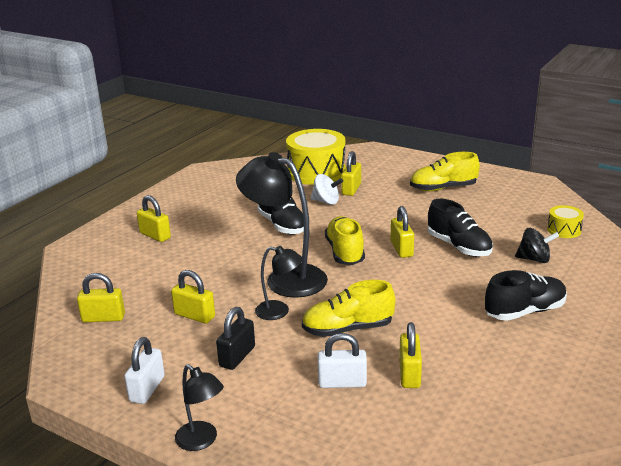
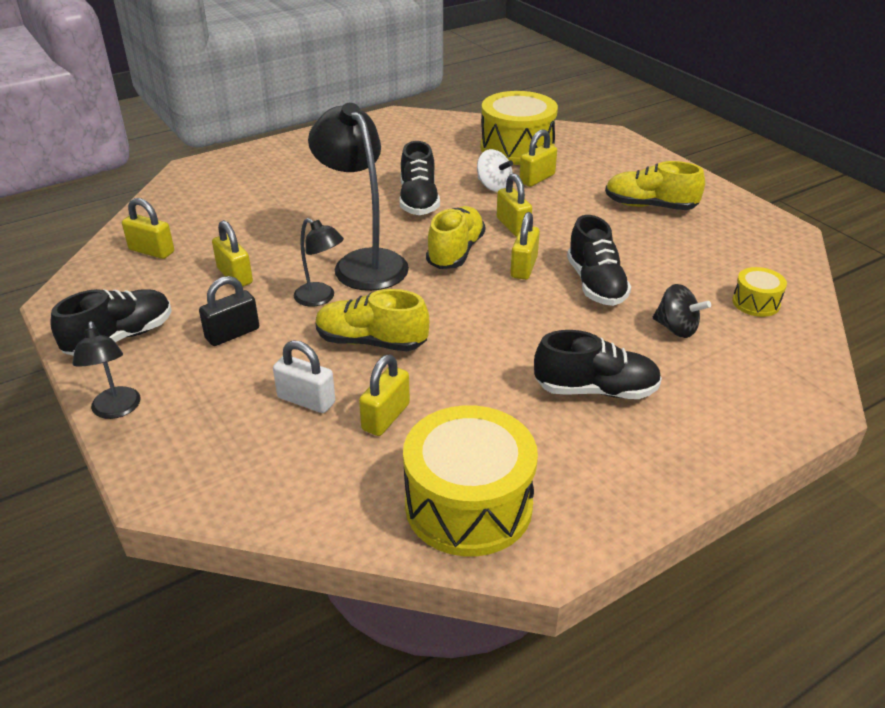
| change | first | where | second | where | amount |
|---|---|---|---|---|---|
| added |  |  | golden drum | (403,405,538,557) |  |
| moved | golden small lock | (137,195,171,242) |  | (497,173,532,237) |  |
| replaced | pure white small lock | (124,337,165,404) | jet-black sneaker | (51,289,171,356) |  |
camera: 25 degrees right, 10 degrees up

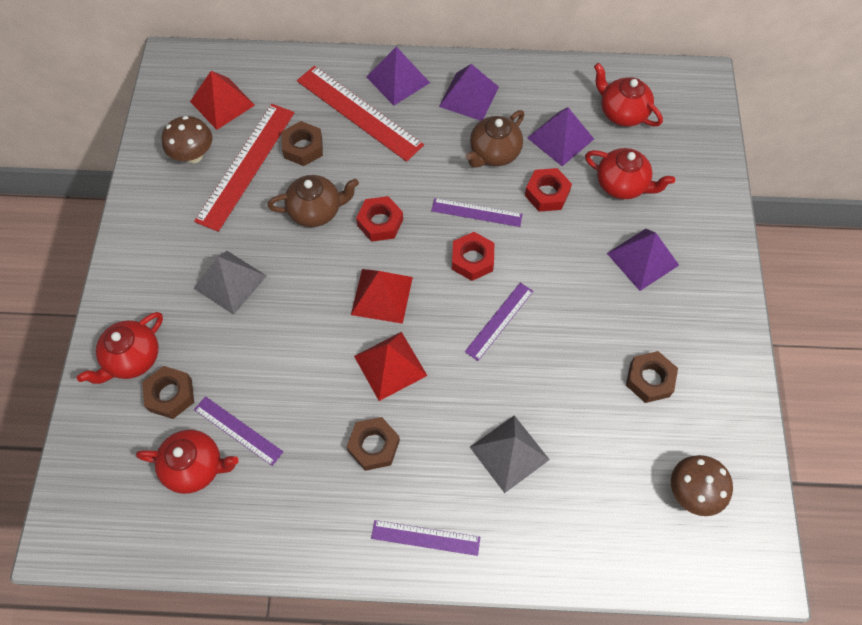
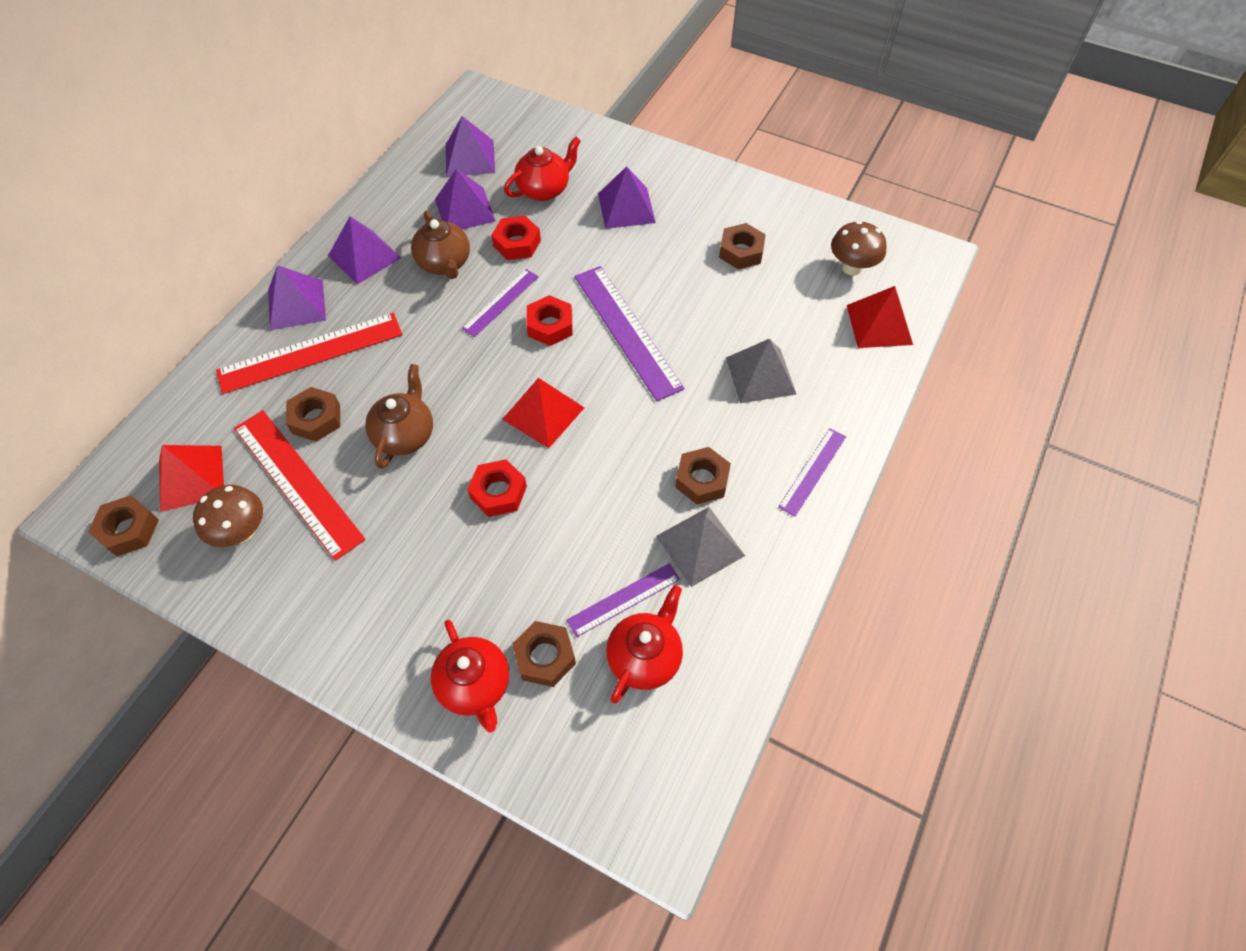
| change | first | where | second | where | amount |
|---|---|---|---|---|---|
| added |  |  | dark brown hex nut | (88,495,159,557) |  |
| moved | grey pyramid shape | (193,251,266,315) |  | (656,507,745,587) |  |
| moved | red pyramid shape | (354,332,427,401) |  | (847,286,913,348) |  |
| moved | red hex nut | (356,196,403,242) |  | (467,459,527,517) |  |
| replaced | red china teapot | (594,63,663,127) | violet pyramid shape | (446,116,495,177) |  |
| resized | violet ruler | (465,283,533,361) |  | (574,266,685,401) | x1.78 |
camera: 65 degrees left, 5 degrees down

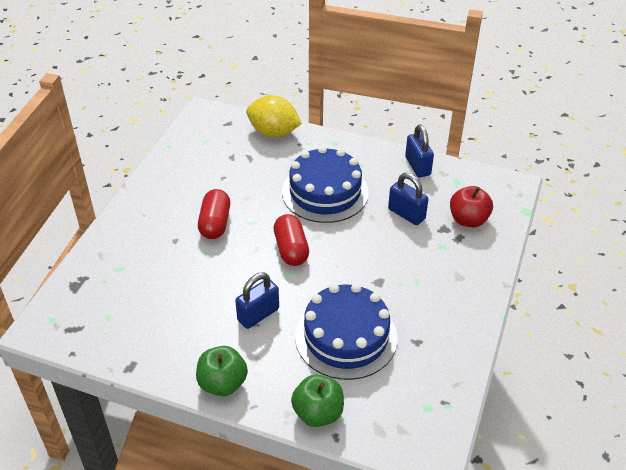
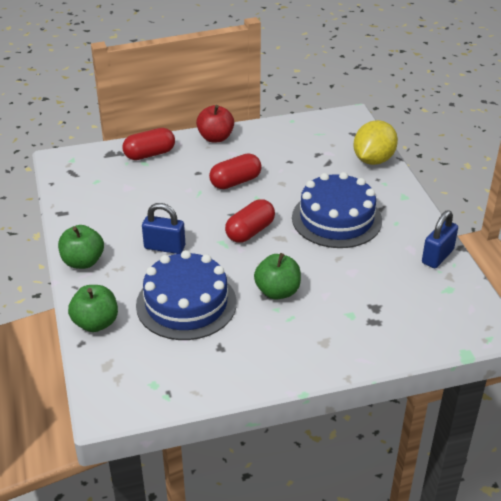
| change | first | where | second | where | amount |
|---|---|---|---|---|---|
| removed | royal blue small lock | (388,173,428,225) |  |  |  |
| added |  |  | red capsule | (122,128,175,160) |  |
| added |  |  | emerald toy apple | (254,253,301,300) |  |
| moved | red toy apple | (450,186,493,227) |  | (196,105,234,142) |  |
| turned | golden lemon | (246,95,302,137) |  | (354,120,398,165) | 45 degrees clockwise |
camera: 55 degrees right, 5 degrees down

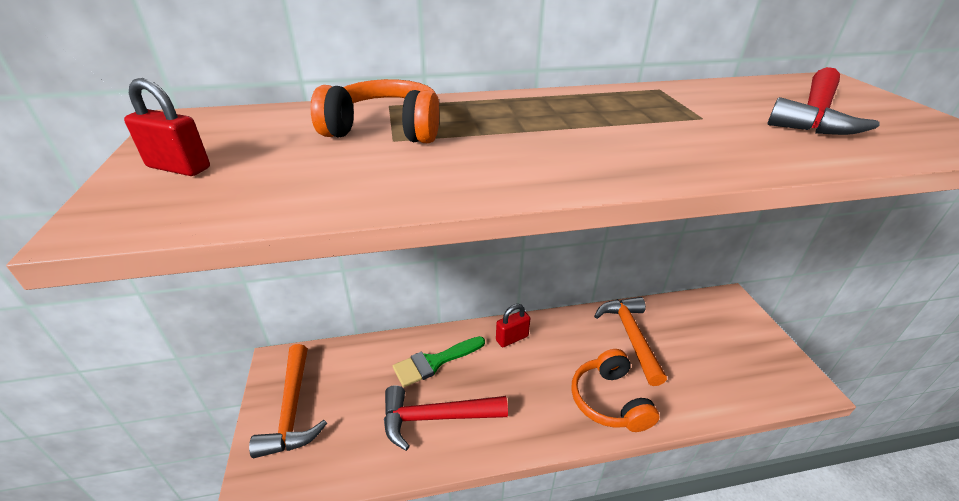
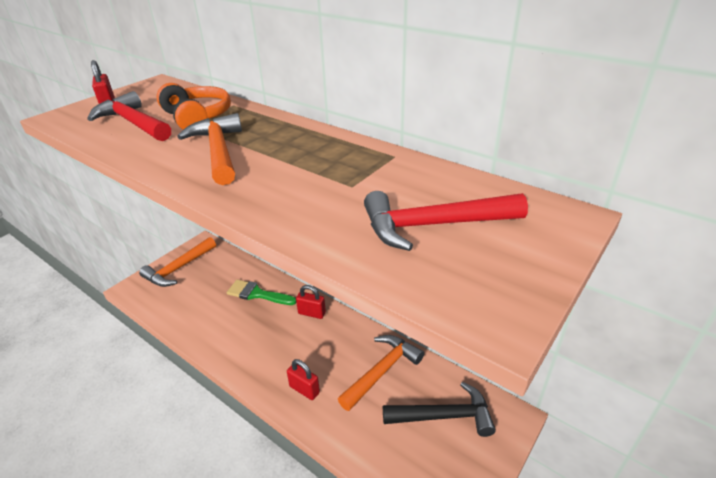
| change | first | where | second | where | amount |
|---|---|---|---|---|---|
| added |  |  | orange-coloured hammer | (177,113,242,185) |  |
| added |  |  | jet-black hammer | (383,382,496,437) |  |
| moved | red hammer | (384,385,508,451) |  | (87,91,171,141) |  |
| replaced | orange-coloured over-ear headphones | (571,349,659,432) | red small lock | (287,359,320,400) |  |
camera: 50 degrees right, 0 degrees up

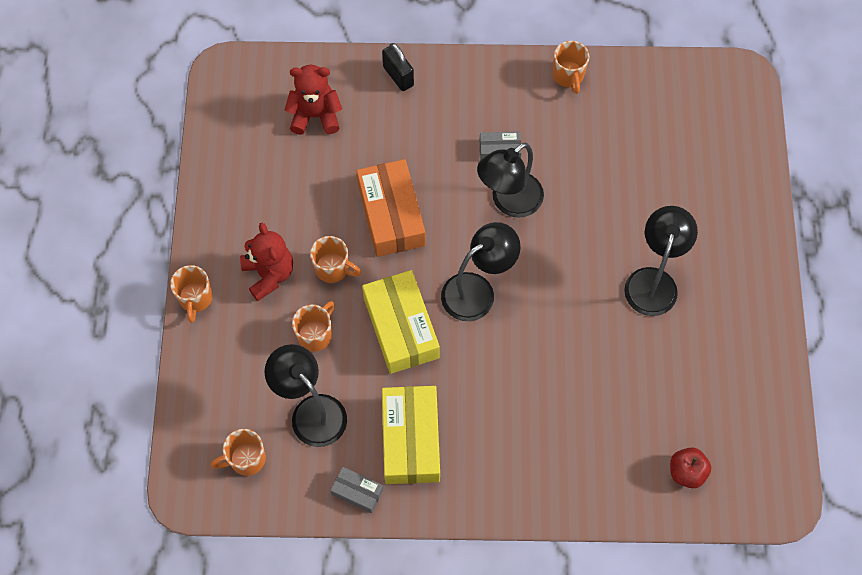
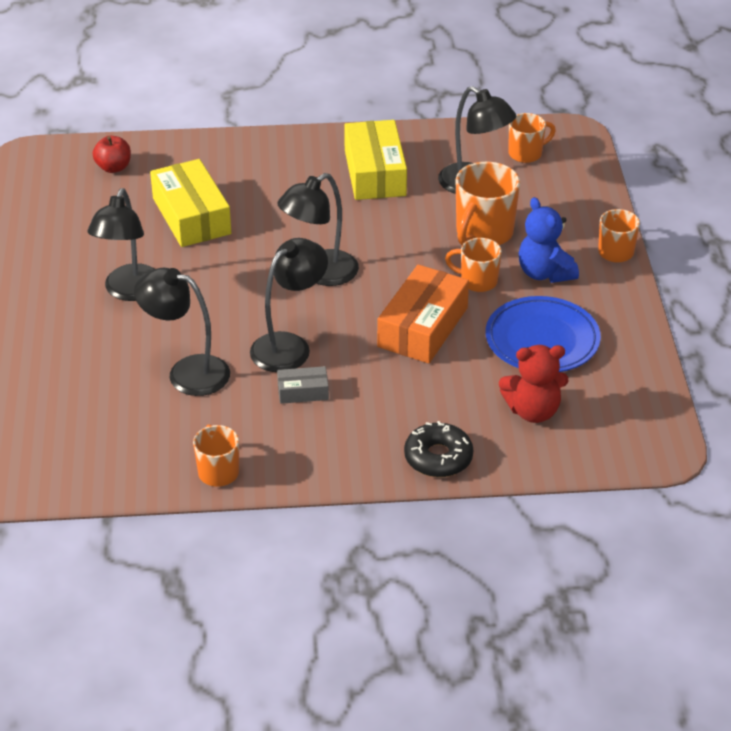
| change | first | where | second | where | amount |
|---|---|---|---|---|---|
| removed | grey box | (331,467,383,513) |  |  |  |
| added |  |  | jet-black desk lamp | (134,268,230,396) |  |
| added |  |  | royal blue flat dish | (486,296,601,372) |  |
| moved | golden box | (362,270,440,374) |  | (150,159,231,247) |  |
| replaced | jet-black small lock | (382,43,414,91) | jet-black donut | (404,421,473,477) |  |
| recoloured | red stuffed bear | (240,223,293,301) | royal blue stuffed bear | (519,197,579,283) |  |
| turned | orange-coloured box | (356,159,426,257) |  | (377,264,469,364) | 45 degrees clockwise |
| resized | orange-coloured tea mug | (292,301,335,352) |  | (456,162,520,245) | x1.63 |
camera: 175 degrees right, 25 degrees down

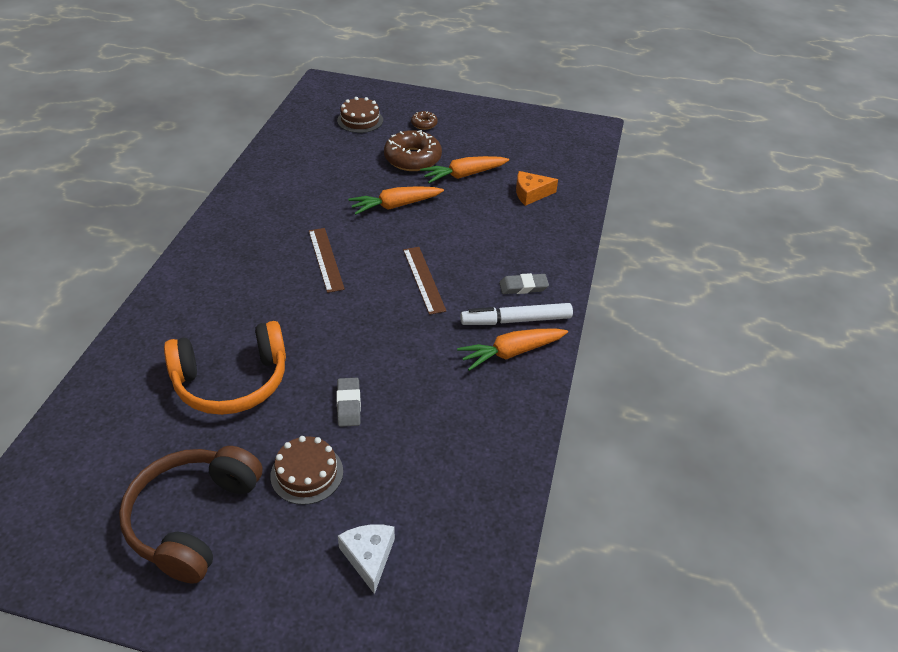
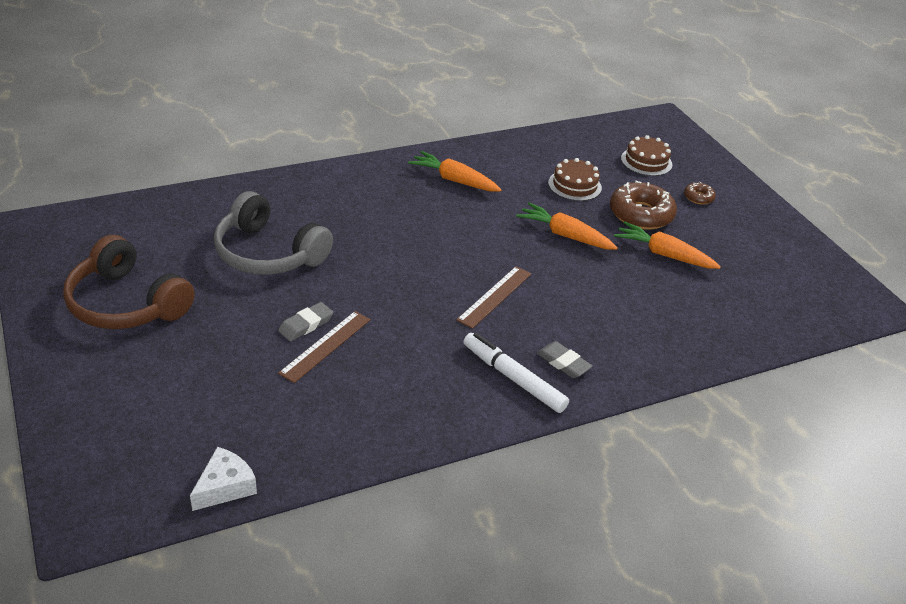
| change | first | where | second | where | amount |
|---|---|---|---|---|---|
| removed | orange-coloured cheese | (516,171,558,206) |  |  |  |
| moved | dark brown gateau | (270,436,343,505) |  | (548,158,602,201) |  |
| moved | dark brown ruler | (309,228,345,293) |  | (278,311,371,383) |  |
| moved | pure white cheese | (338,524,395,594) |  | (190,447,257,511) |  |
| moved | orange-coloured root vegetable | (457,328,568,371) |  | (408,151,502,192) |  |
| recoloured | orange-coloured over-ear headphones | (164,321,286,415) | grey over-ear headphones | (214,191,333,275) |  |
| turned | dark brown over-ear headphones | (119,446,262,584) |  | (63,235,195,329) | 120 degrees counterclockwise |
camera: 50 degrees right, 5 degrees down

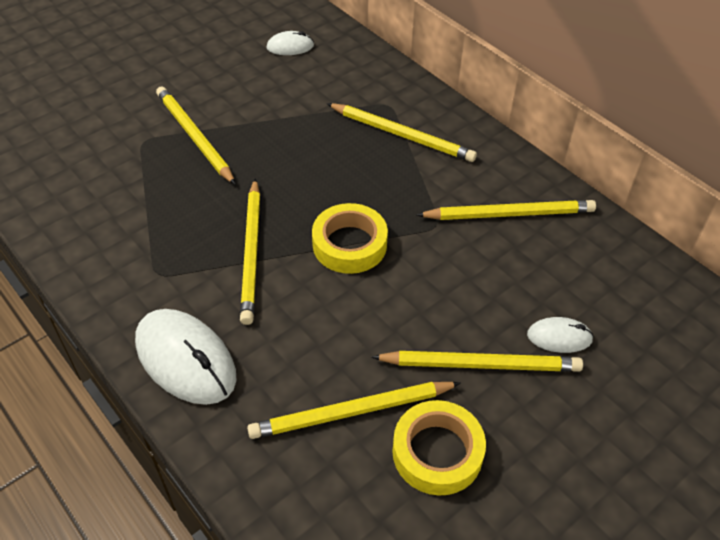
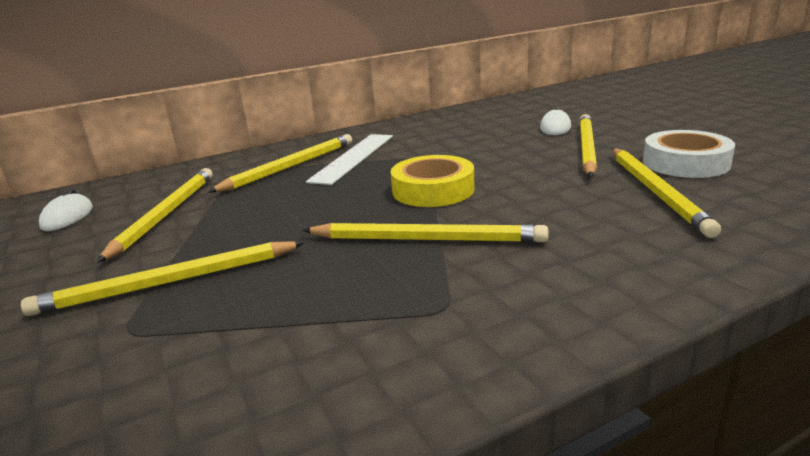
| change | first | where | second | where | amount |
|---|---|---|---|---|---|
| removed | pure white computer mouse | (135,309,236,405) |  |  |  |
| added |  |  | pure white ruler | (306,134,393,185) |  |
| moved | golden lead pencil | (417,200,596,220) |  | (97,168,213,263) |  |
| recoloured | golden tape | (392,400,486,496) | pure white tape | (643,130,735,178) |  |
camera: 75 degrees left, 25 degrees down

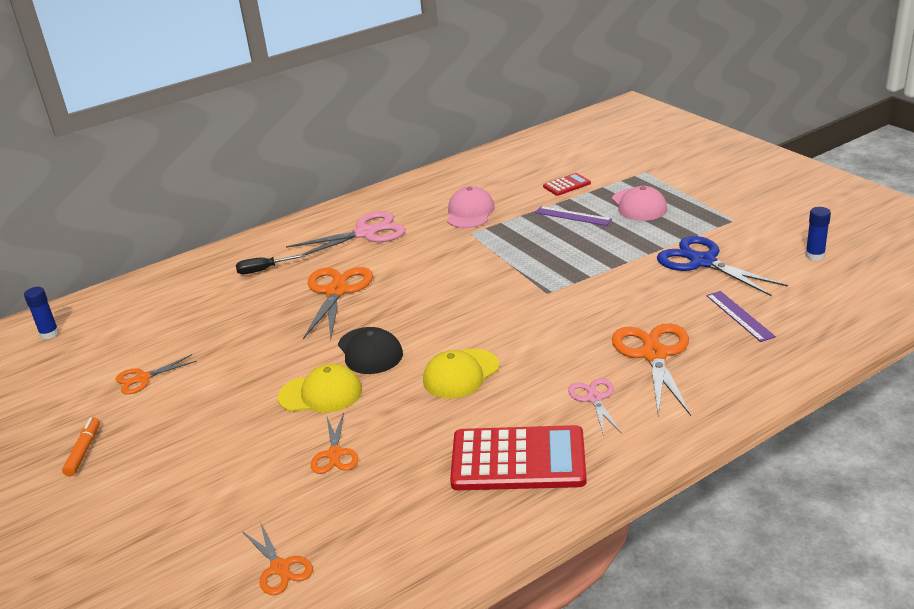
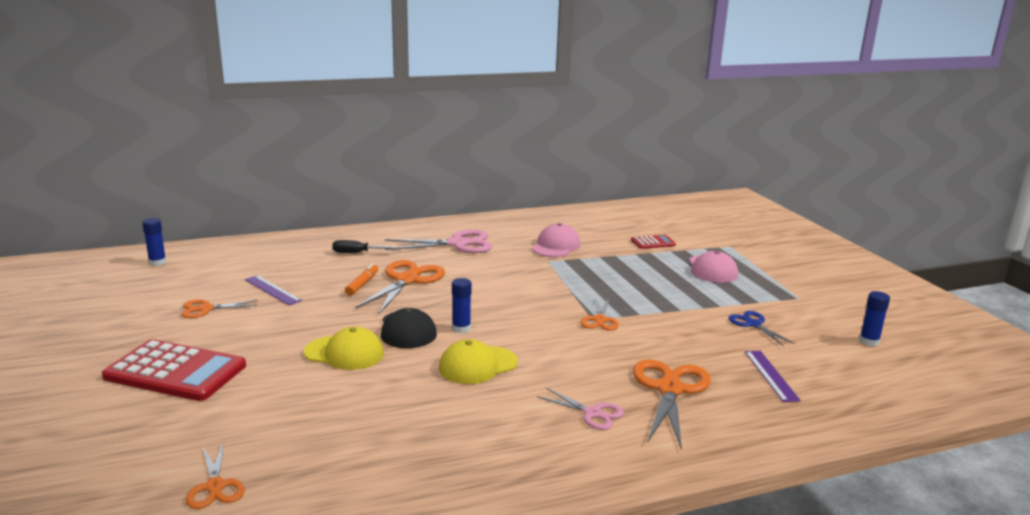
| change | first | where | second | where | amount |
|---|---|---|---|---|---|
| added |  |  | royal blue glue | (452,278,471,333) |  |
| moved | orange-coloured marker pen | (62,417,100,477) |  | (345,264,378,296) |  |
| moved | orange-coloured pair of scissors | (311,413,358,474) |  | (580,298,619,331) |  |
| moved | red adding machine | (450,425,587,490) |  | (102,339,246,401) |  |
| moved | violet ruler | (535,206,612,226) |  | (245,275,302,305) |  |
| turned | rose-pink pair of scissors | (568,378,622,436) |  | (537,388,624,430) | 120 degrees clockwise |
| resized | royal blue pair of scissors | (657,236,788,296) |  | (728,311,795,346) | x0.56 |
camera: 10 degrees right, 10 degrees down

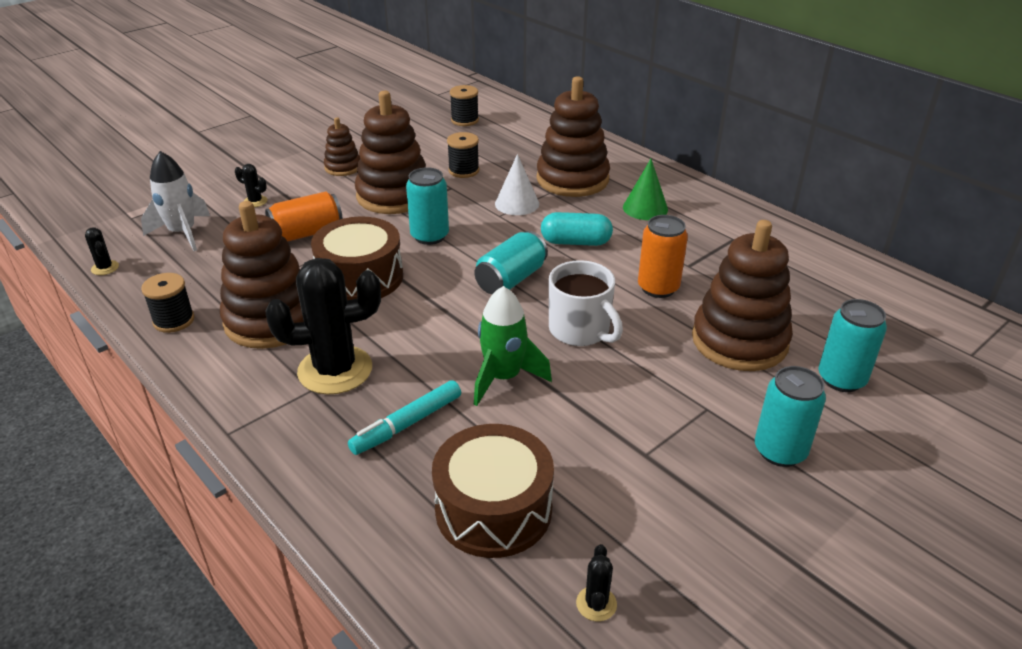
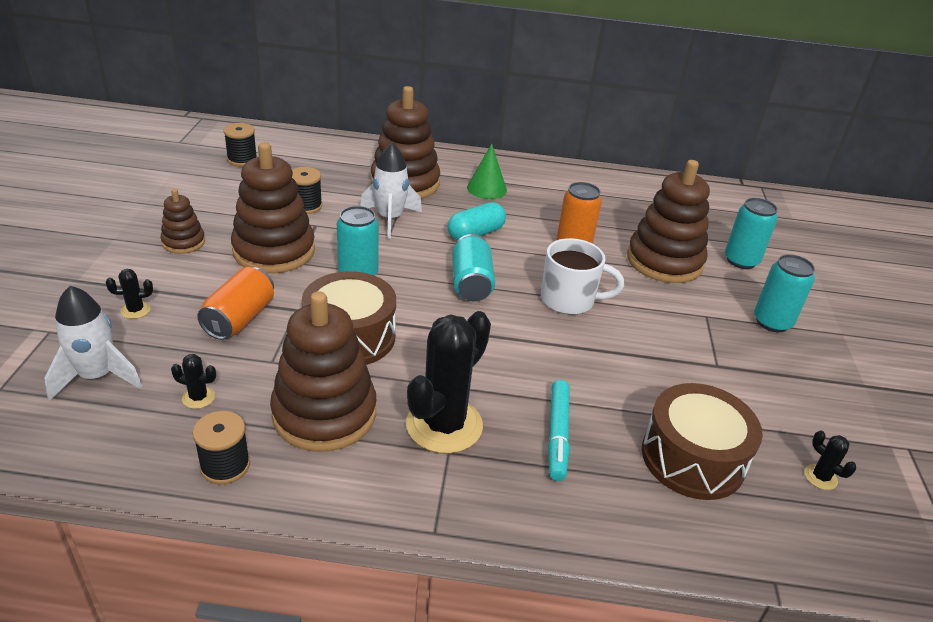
| change | first | where | second | where | amount |
|---|---|---|---|---|---|
| removed | emerald rocket | (474,286,552,406) |  |  |  |
| moved | jet-black saguaro cactus | (85,227,119,275) |  | (171,354,216,409) |  |
| replaced | pure white cone | (495,154,539,215) | pure white rocket | (360,143,422,239) |  |
camera: 45 degrees left, 0 degrees up

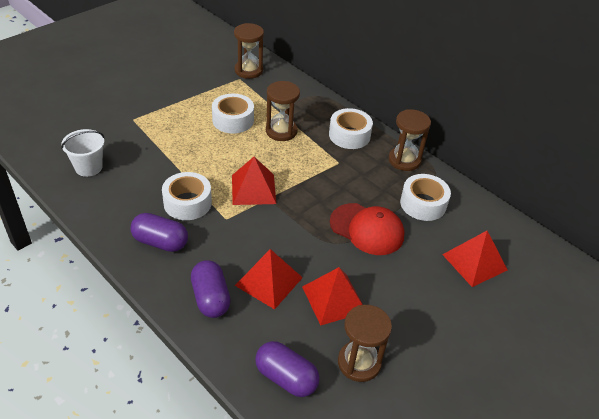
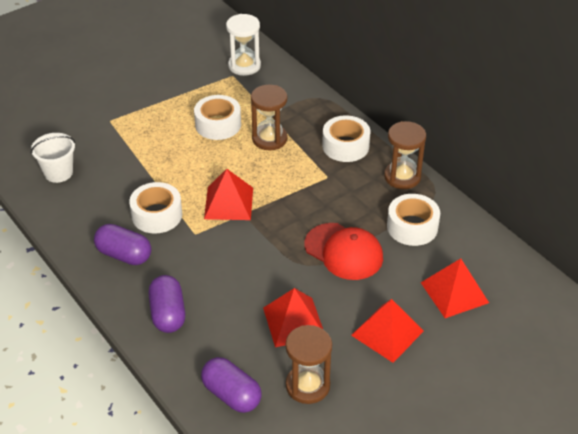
| change | first | where | second | where | amount |
|---|---|---|---|---|---|
| moved | red pyramid shape | (235,249,303,309) |  | (351,299,424,363) |  |
| recoloured | dark brown sand timer | (234,23,264,79) | pure white sand timer | (226,14,261,76) |  |
camera: 10 degrees right, 0 degrees up

